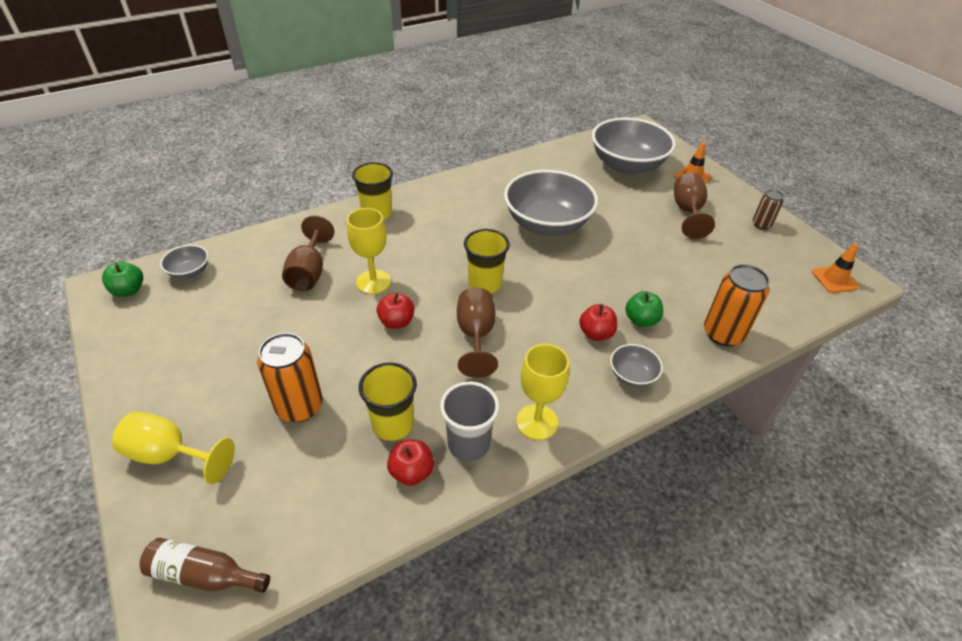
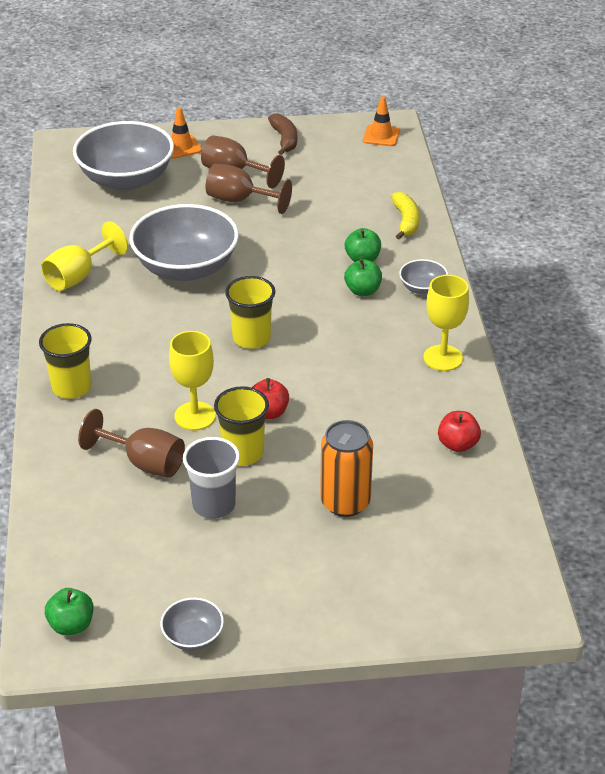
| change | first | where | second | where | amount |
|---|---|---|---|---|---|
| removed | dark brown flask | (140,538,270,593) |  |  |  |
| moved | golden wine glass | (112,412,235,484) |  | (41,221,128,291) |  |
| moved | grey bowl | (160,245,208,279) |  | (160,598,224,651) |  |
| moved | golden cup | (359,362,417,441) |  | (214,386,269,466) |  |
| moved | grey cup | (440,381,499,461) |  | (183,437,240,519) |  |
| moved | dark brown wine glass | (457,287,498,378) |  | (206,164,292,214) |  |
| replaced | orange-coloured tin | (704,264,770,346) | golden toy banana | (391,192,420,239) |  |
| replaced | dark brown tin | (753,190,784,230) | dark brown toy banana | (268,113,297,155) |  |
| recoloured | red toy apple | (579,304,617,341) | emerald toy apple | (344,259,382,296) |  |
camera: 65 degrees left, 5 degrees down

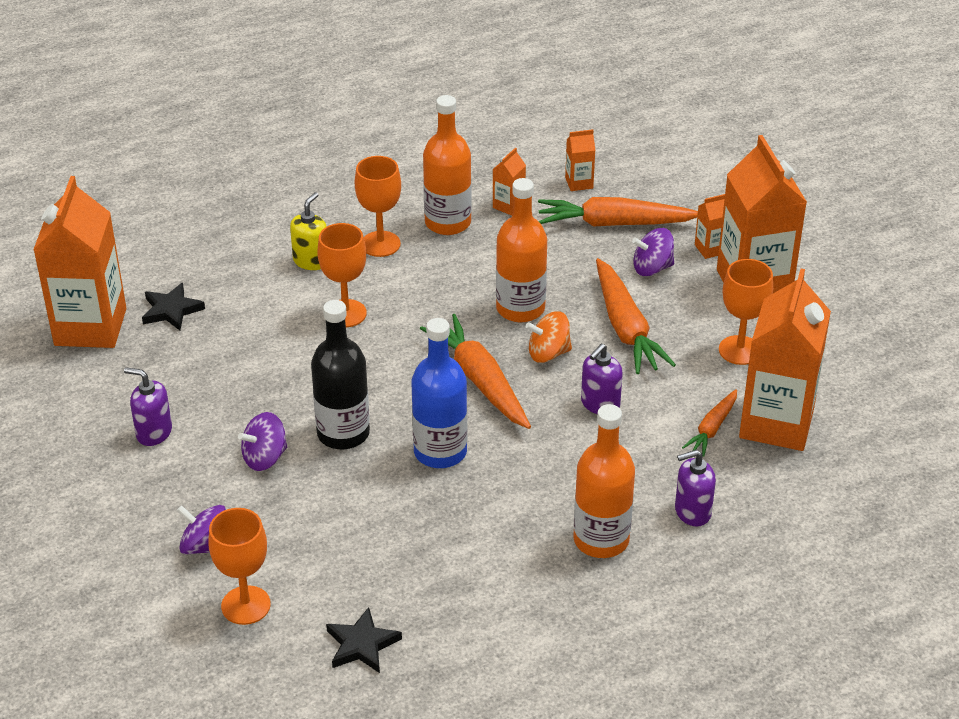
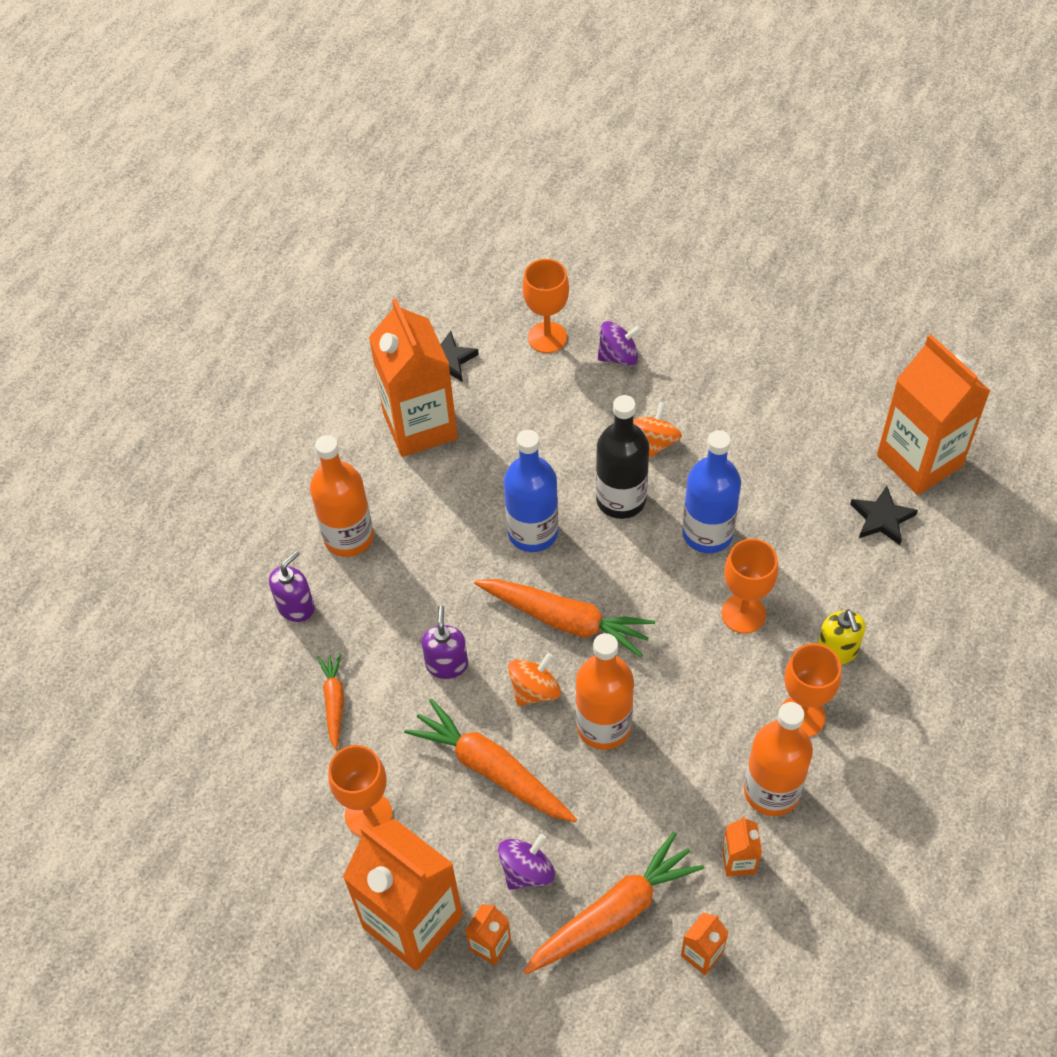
| change | first | where | second | where | amount |
|---|---|---|---|---|---|
| removed | violet soap pump | (124,367,172,446) |  |  |  |
| added |  |  | royal blue flask | (682,430,741,553) |  |
| moved | orange-coloured juice carton | (739,269,831,451) |  | (369,298,458,457) |  |
| recoloured | violet toy top | (238,412,287,471) | orange-coloured toy top | (633,402,682,459) |  |
camera: 145 degrees right, 15 degrees up

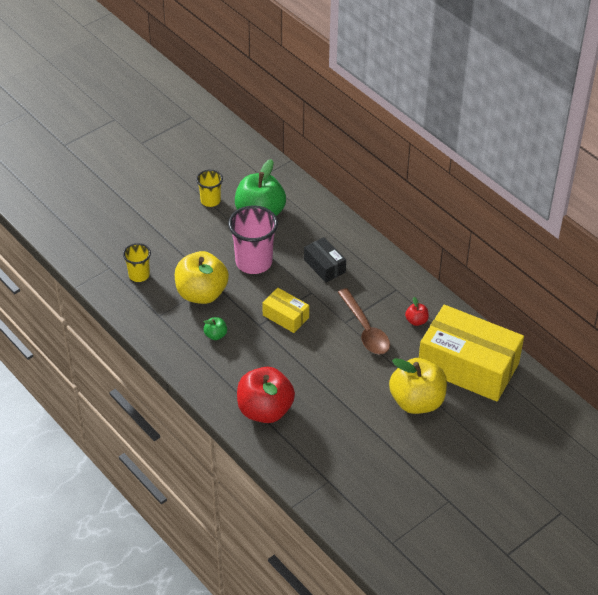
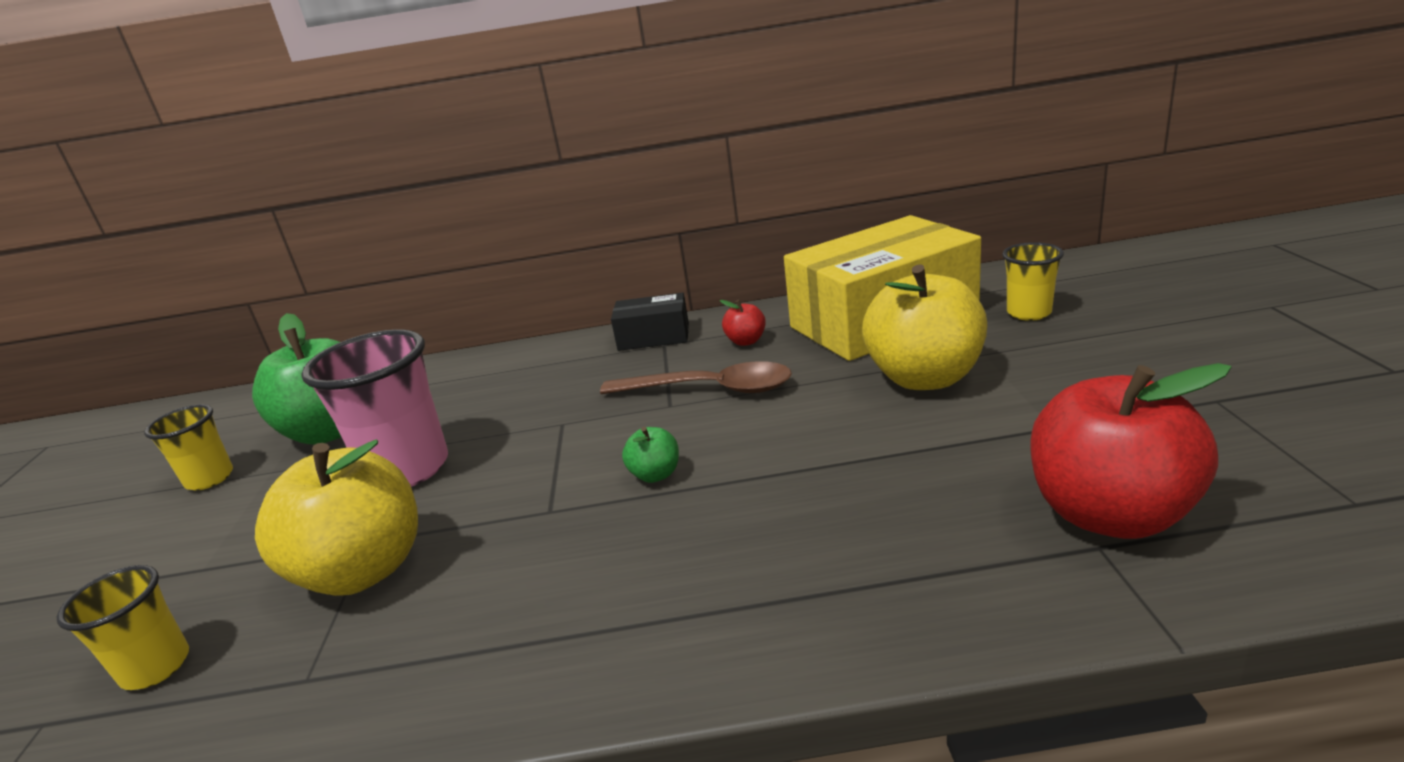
| change | first | where | second | where | amount |
|---|---|---|---|---|---|
| removed | golden box | (262,288,309,333) |  |  |  |
| added |  |  | golden cup | (1002,242,1064,321) |  |
| moved | emerald toy apple | (203,317,227,340) |  | (622,427,679,483) |  |
| moved | red toy apple | (237,367,295,423) |  | (1030,363,1232,539) |  |
| moved | jet-black box | (304,237,346,283) |  | (611,293,689,351) |  |
camera: 50 degrees left, 20 degrees down

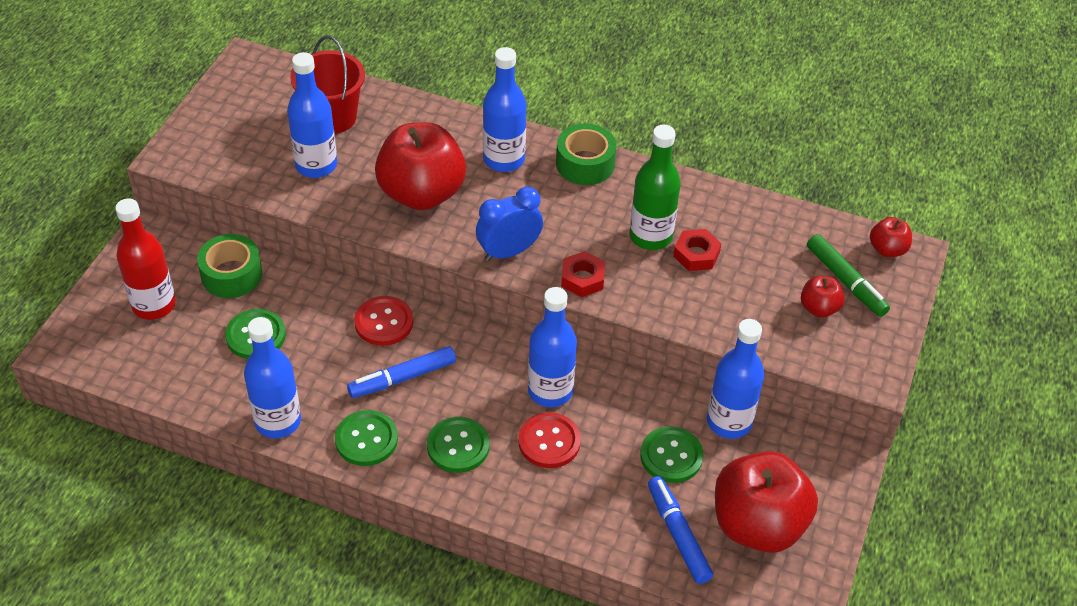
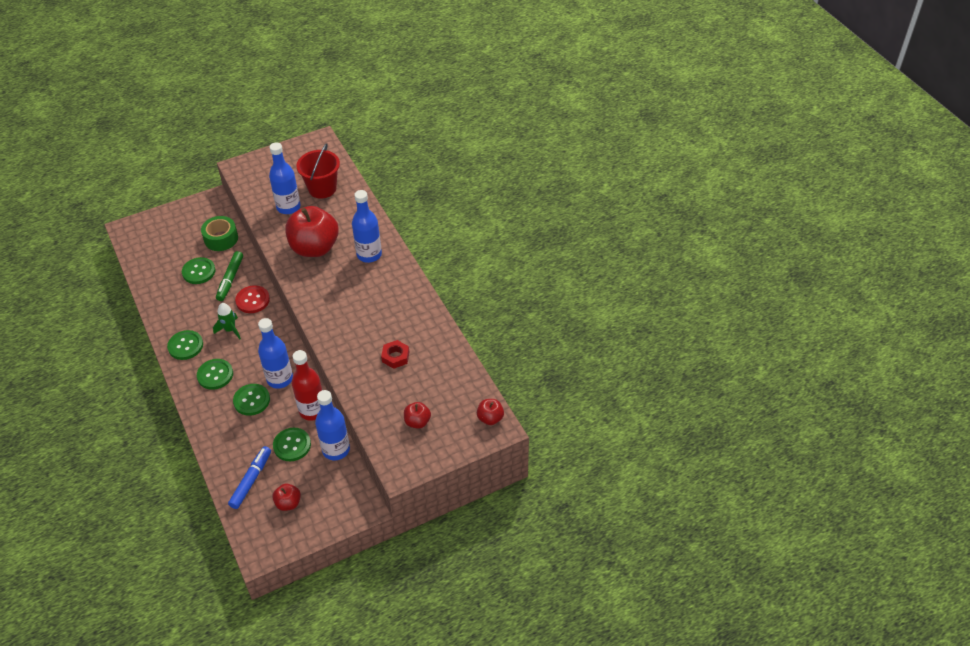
| change | first | where | second | where | amount |
|---|---|---|---|---|---|
| removed | royal blue flask | (244,317,301,438) |  |  |  |
| removed | royal blue bedside clock | (476,187,543,261) |  |  |  |
| removed | emerald tape | (556,124,617,185) |  |  |  |
| removed | red hex nut | (561,251,605,297) |  |  |  |
| removed | emerald flask | (630,125,681,250) |  |  |  |
| moved | red flask | (115,198,176,320) |  | (292,350,322,421) |  |
| moved | emerald marker pen | (807,234,890,317) |  | (216,251,243,301) |  |
| replaced | royal blue marker pen | (347,346,456,398) | emerald rocket | (213,303,241,339) |  |
| recoloured | red shirt button | (518,412,581,468) | emerald shirt button | (233,384,270,416) |  |
| resized | red toy apple | (715,451,818,553) |  | (272,484,301,511) | x0.46 |
camera: 45 degrees right, 0 degrees up

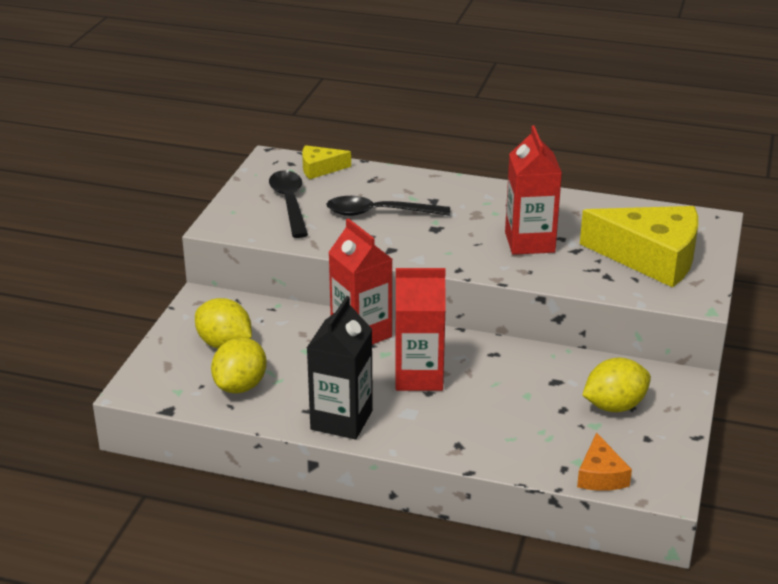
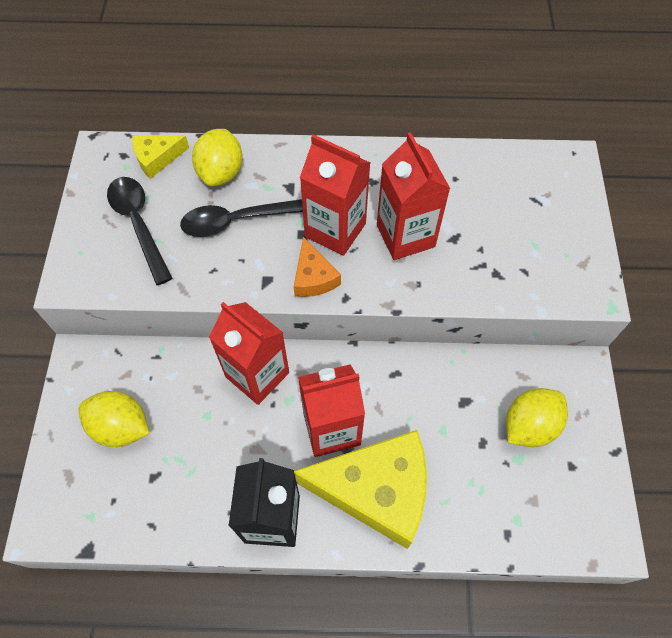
| change | first | where | second | where | amount |
|---|---|---|---|---|---|
| added |  |  | red juice carton | (300,134,370,256) |  |
| moved | golden lemon | (211,337,267,394) |  | (192,129,243,187) |  |
| moved | orange-coloured cheese | (577,432,632,491) |  | (294,237,341,297) |  |
| moved | golden cheese | (580,206,698,288) |  | (294,430,427,549) |  |
camera: 15 degrees left, 30 degrees up

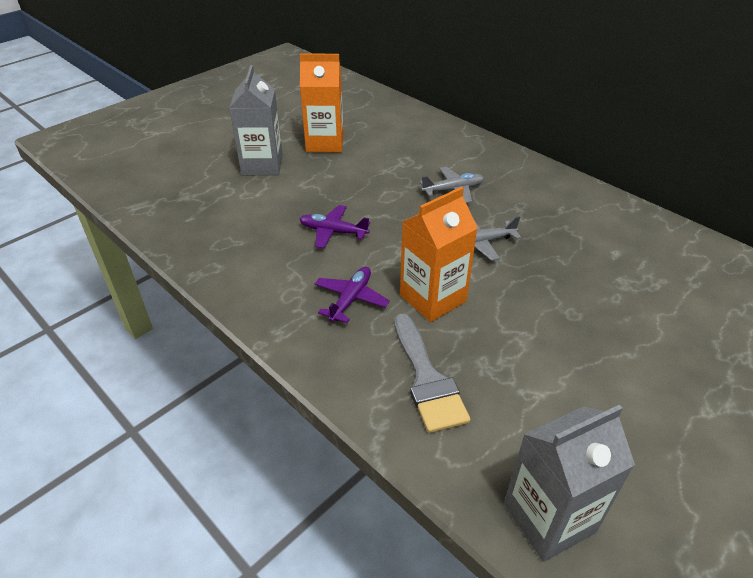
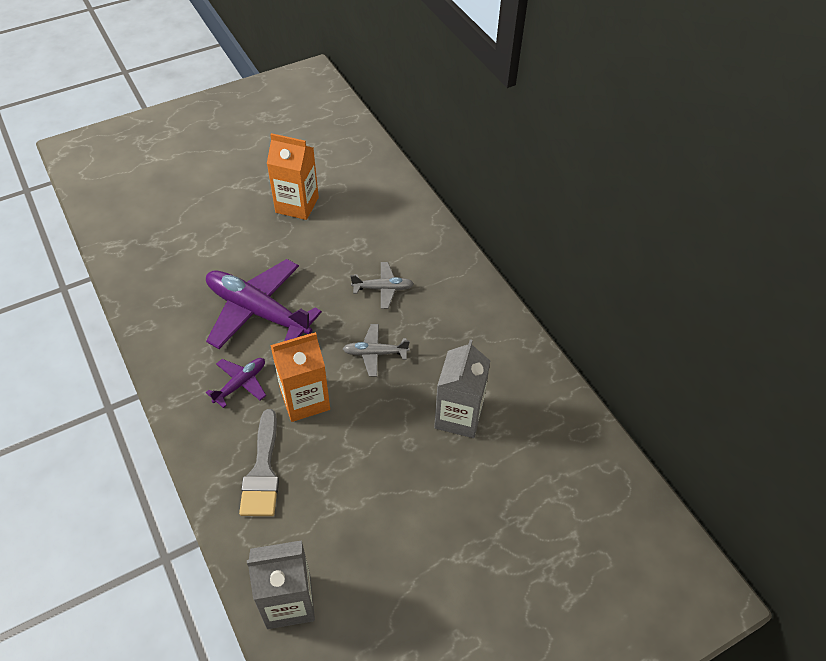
| change | first | where | second | where | amount |
|---|---|---|---|---|---|
| moved | grey juice carton | (229,65,283,175) |  | (434,339,490,438) |  |
| resized | violet aeroplane | (300,205,370,249) |  | (206,259,322,349) | x2.04 |
camera: 15 degrees right, 10 degrees up

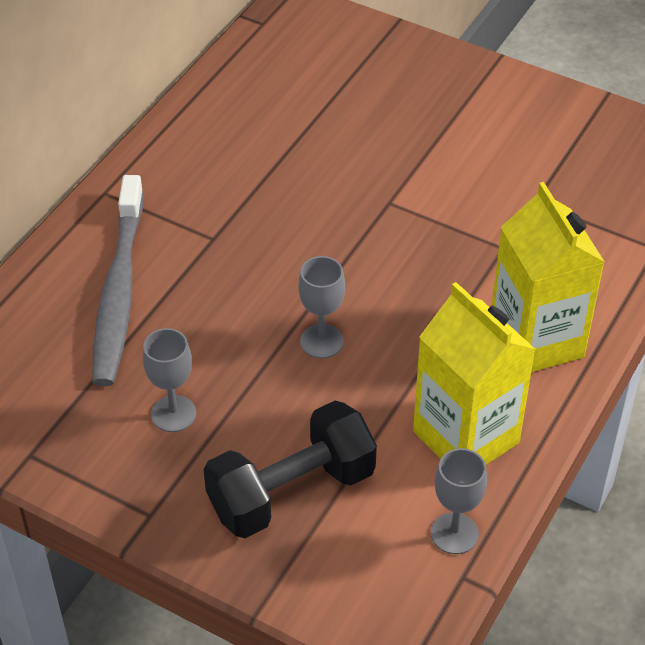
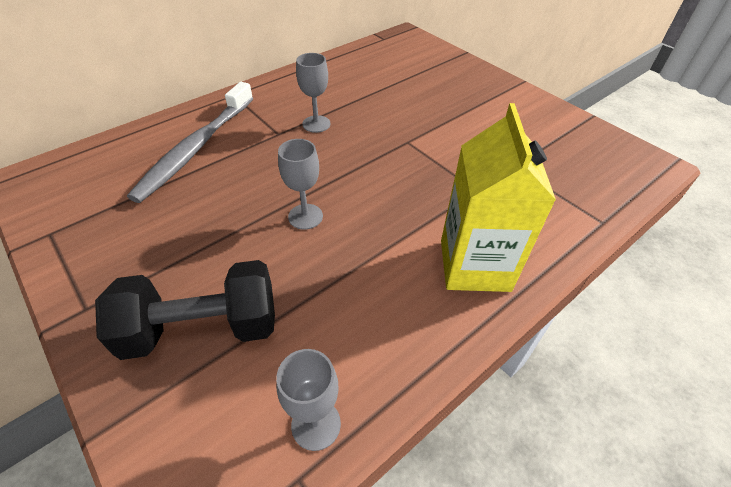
| change | first | where | second | where | amount |
|---|---|---|---|---|---|
| removed | golden juice carton | (413,282,536,465) |  |  |  |
| moved | grey wine glass | (143,328,196,432) |  | (296,53,330,133) |  |
camera: 20 degrees right, 0 degrees up

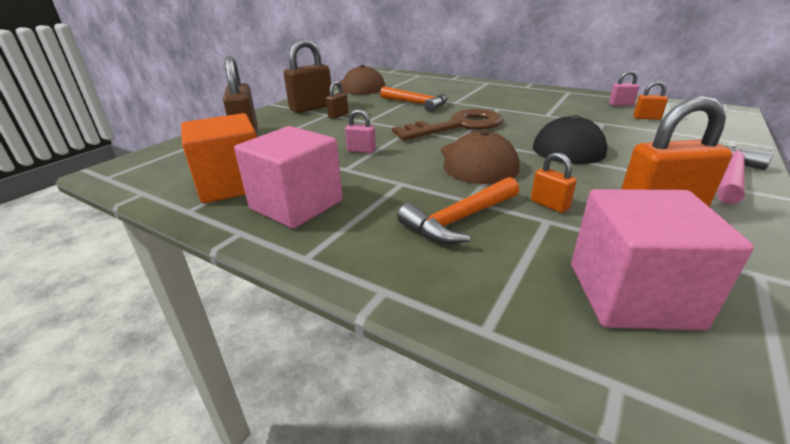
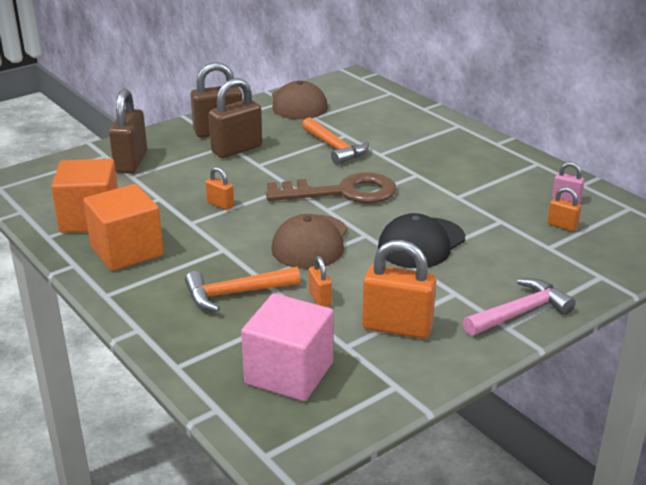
| change | first | where | second | where | amount |
|---|---|---|---|---|---|
| recoloured | rose-pink solid cube | (234,126,343,229) | orange-coloured solid cube | (83,184,164,271) |  |
| recoloured | rose-pink small lock | (345,109,376,153) | orange-coloured small lock | (206,167,234,210) |  |
| resized | dark brown small lock | (326,81,348,119) |  | (209,78,262,158) | x2.00 |
camera: 20 degrees right, 0 degrees up

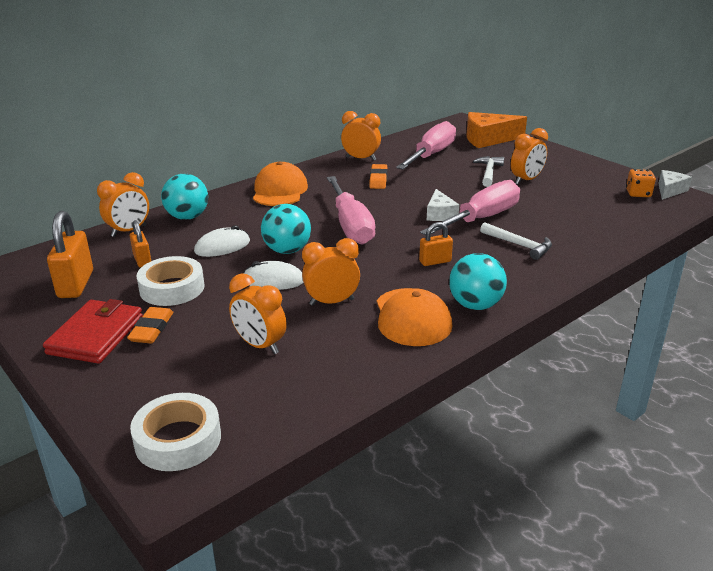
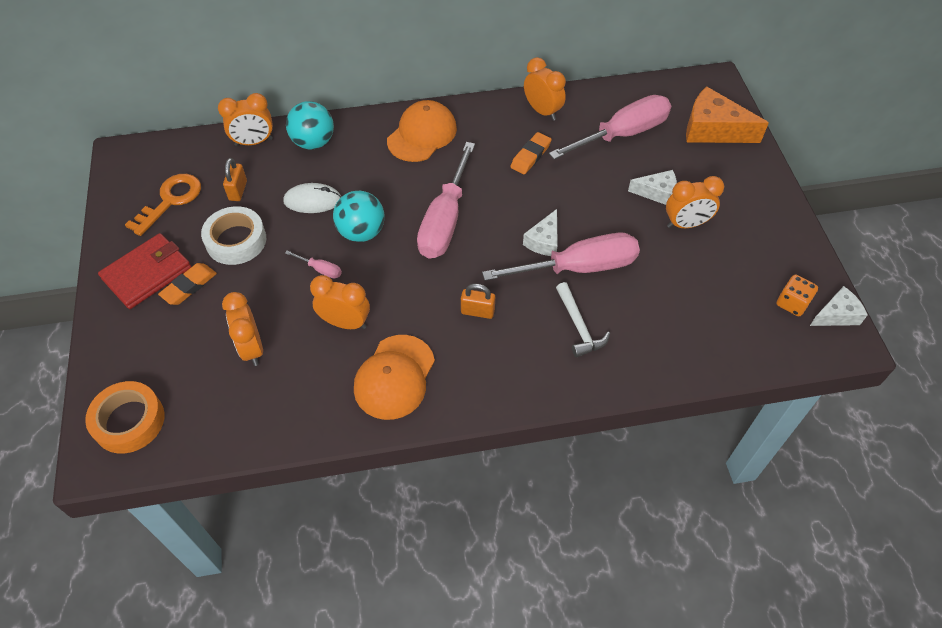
| change | first | where | second | where | amount |
|---|---|---|---|---|---|
| removed | aqua ball | (449,253,507,310) |  |  |  |
| replaced | orange-coloured small lock | (47,211,93,298) | orange-coloured latchkey | (125,174,201,236) |  |
| replaced | pure white computer mouse | (243,261,303,290) | rose-pink hand screwdriver | (285,250,342,279) |  |
| replaced | pure white hammer | (473,156,504,187) | pure white cheese | (628,170,677,205) |  |
| recoloured | pure white tape | (130,393,221,471) | orange-coloured tape | (85,381,164,454) |  |
camera: 30 degrees right, 25 degrees up

